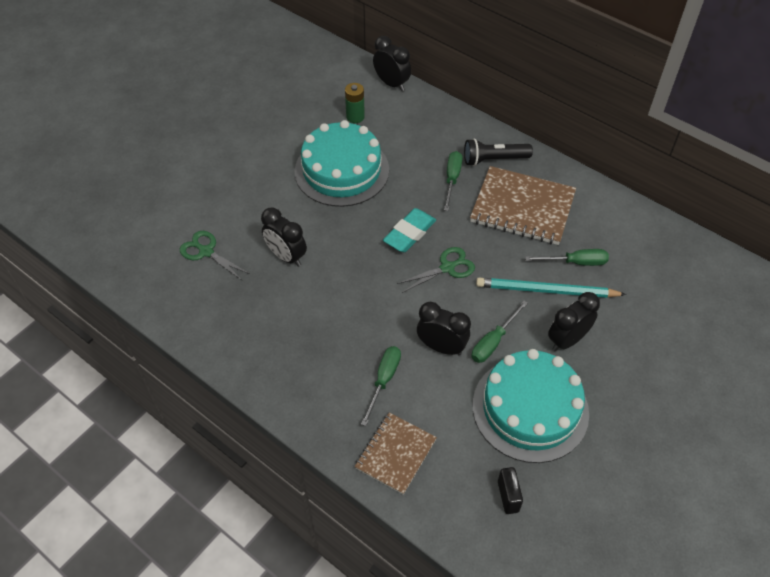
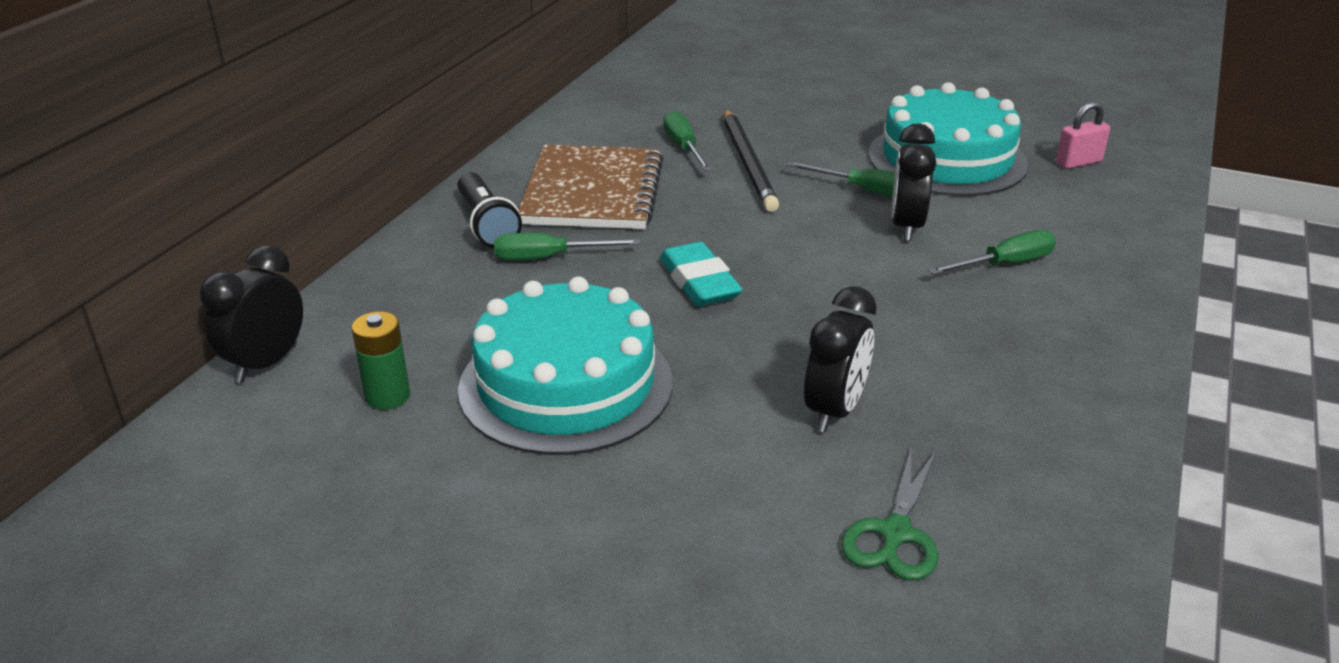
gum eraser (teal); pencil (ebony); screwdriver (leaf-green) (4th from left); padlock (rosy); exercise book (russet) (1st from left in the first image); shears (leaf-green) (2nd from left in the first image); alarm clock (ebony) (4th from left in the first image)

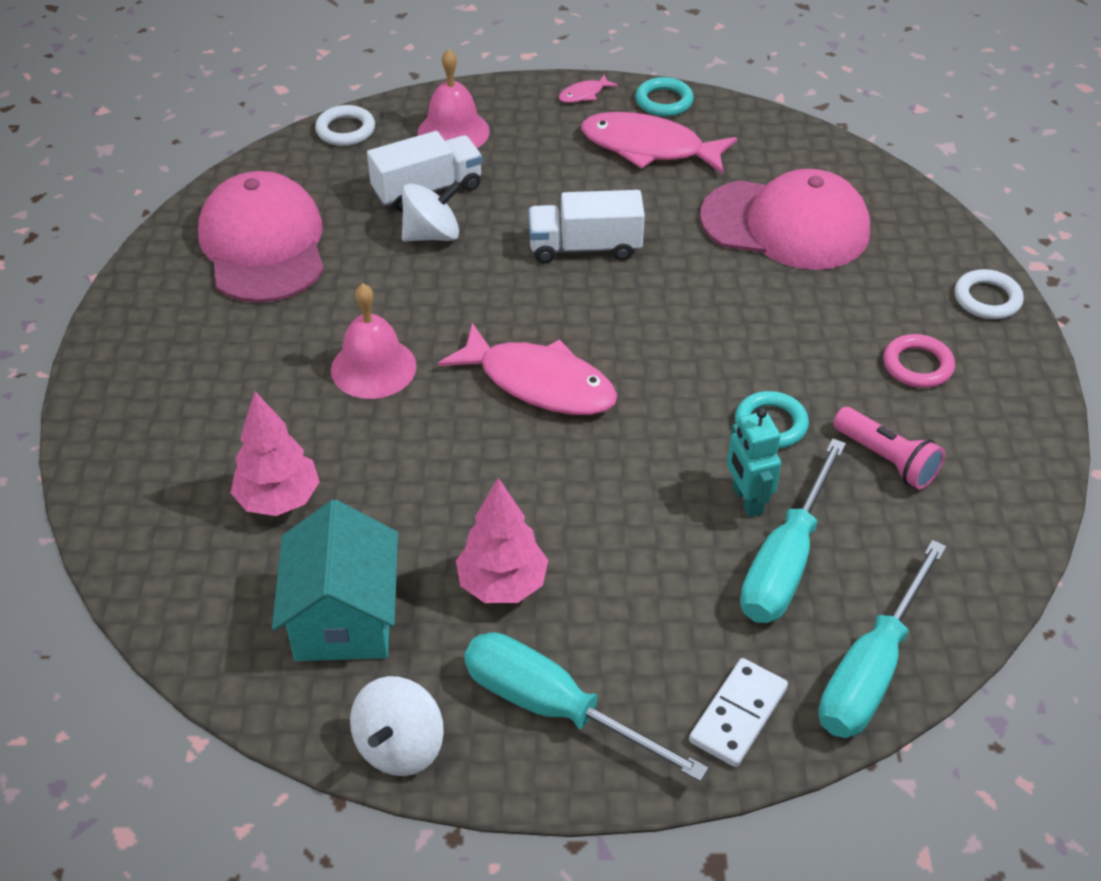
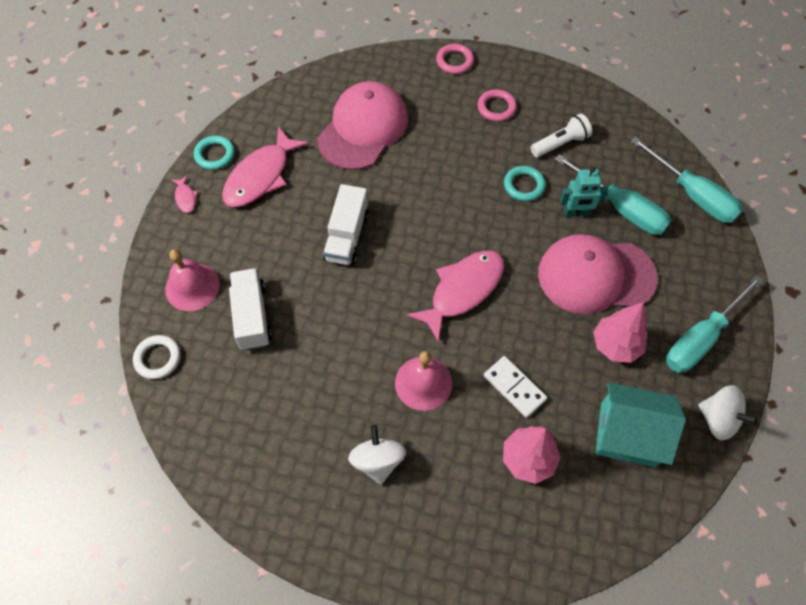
whirligig (white) (1st from left); hoop (rosy) (1st from left); domino (white); torch (white); cap (rosy) (2nd from left)

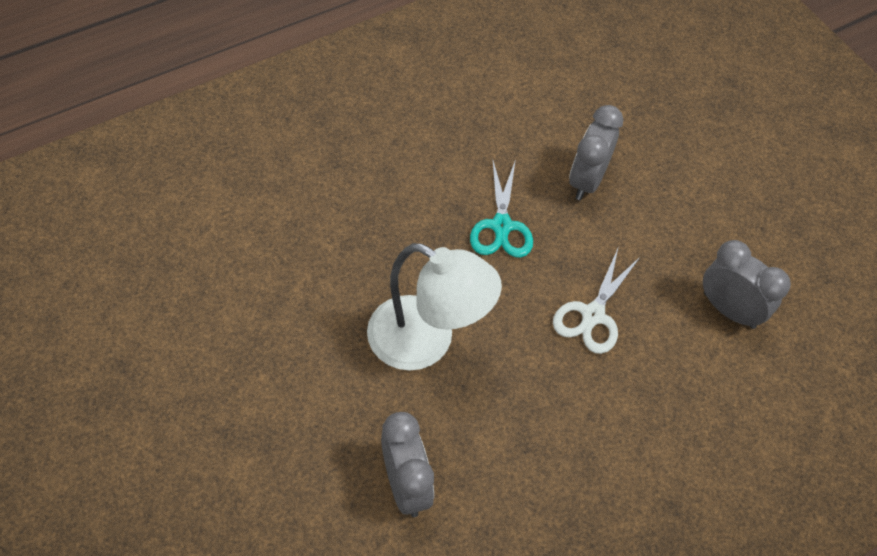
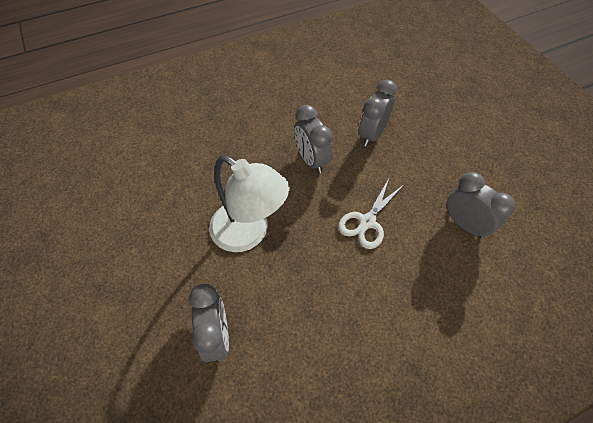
alarm clock (gray) (2nd from left)

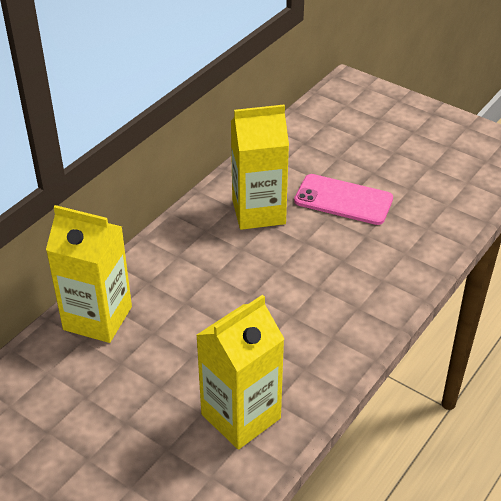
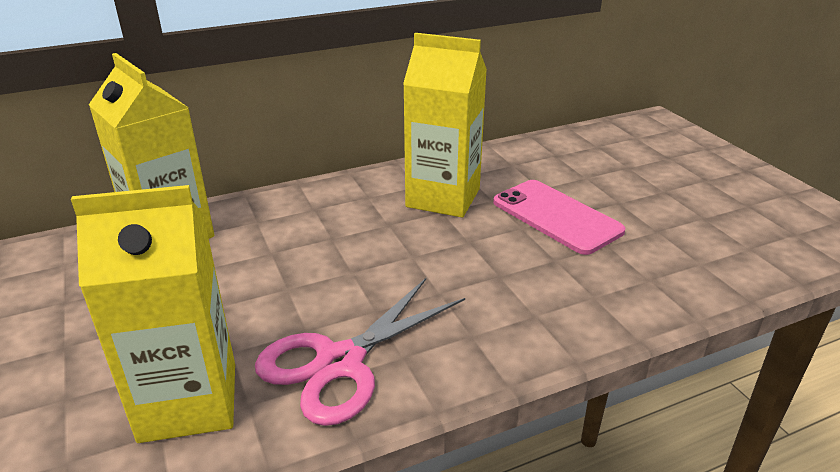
shears (rosy)

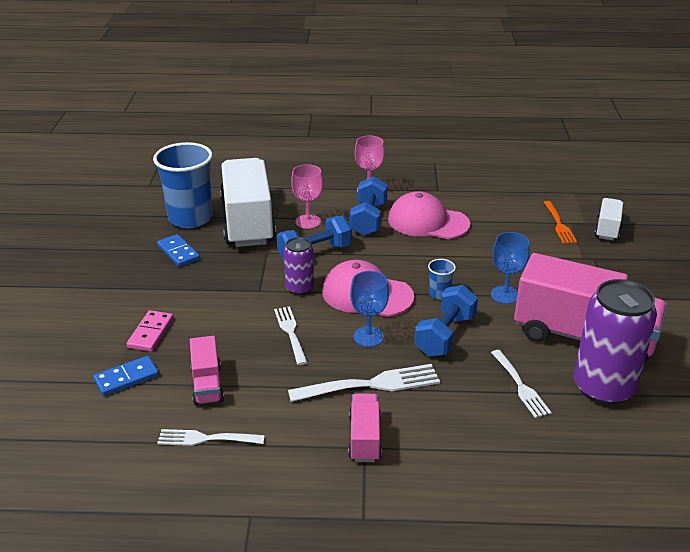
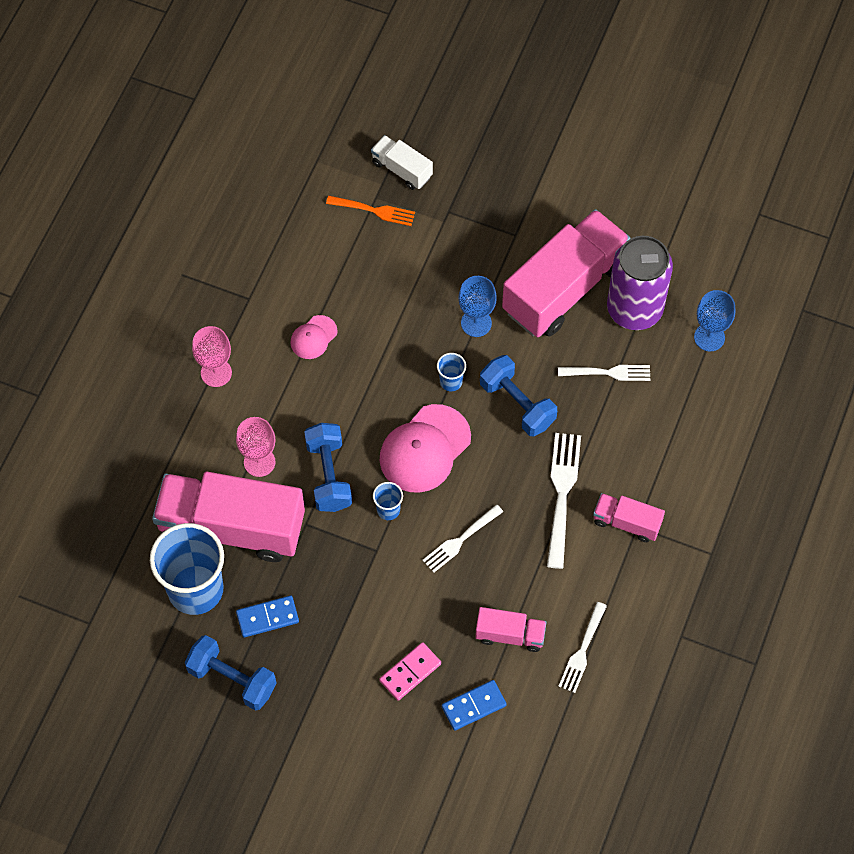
toy truck (rosy) (1st from left); hand weight (royal blue) (1st from left); cap (rosy) (1st from left); tumbler (royal blue) (2nd from left); domino (rosy); fork (white) (1st from left); domino (royal blue) (2nd from left); wine glass (royal blue) (2nd from left)

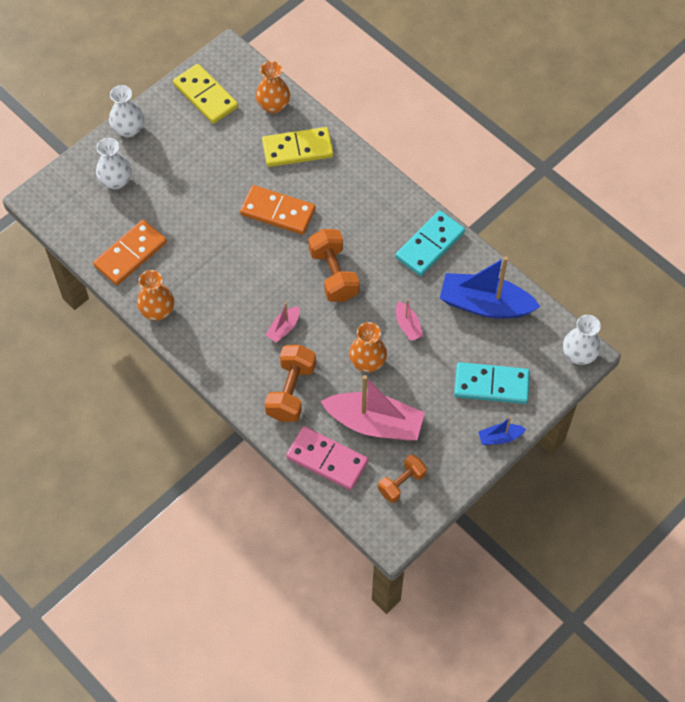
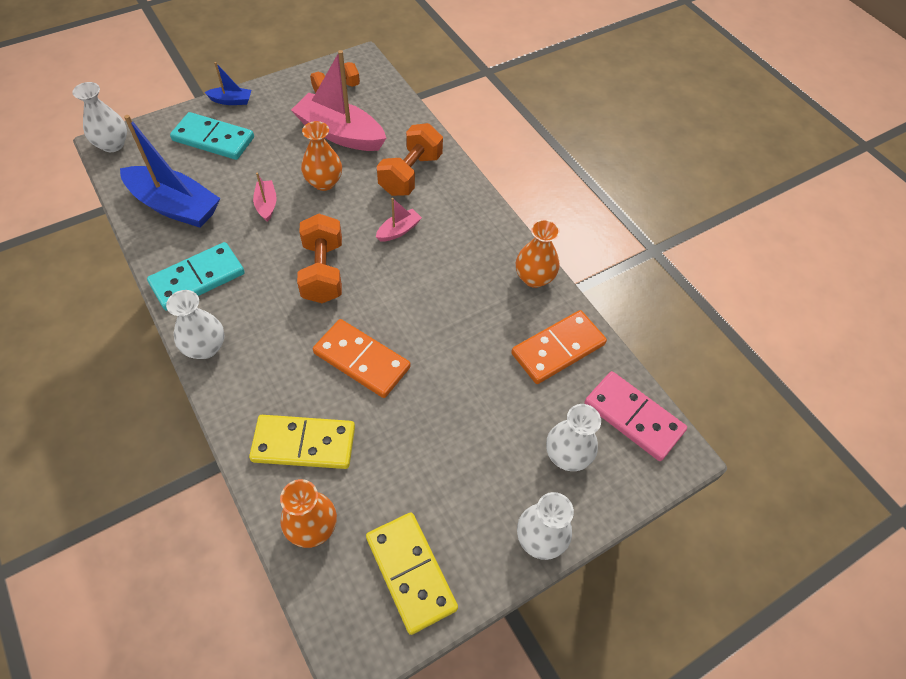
vase (white) (2nd from left); domino (rosy)

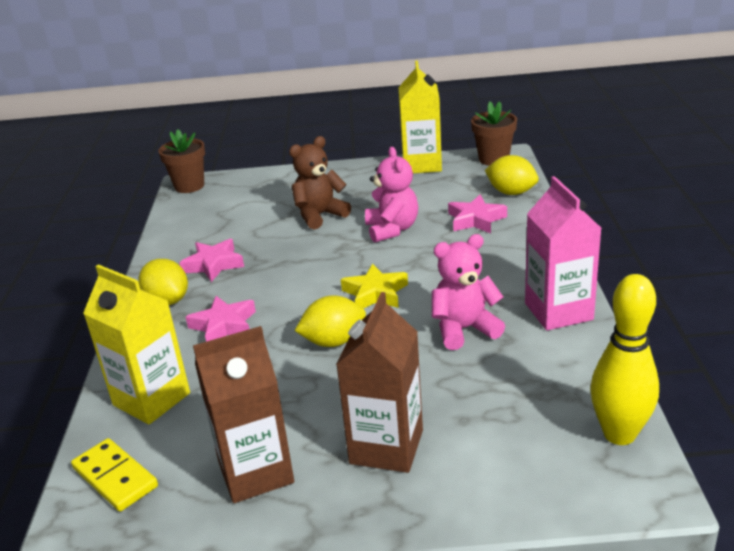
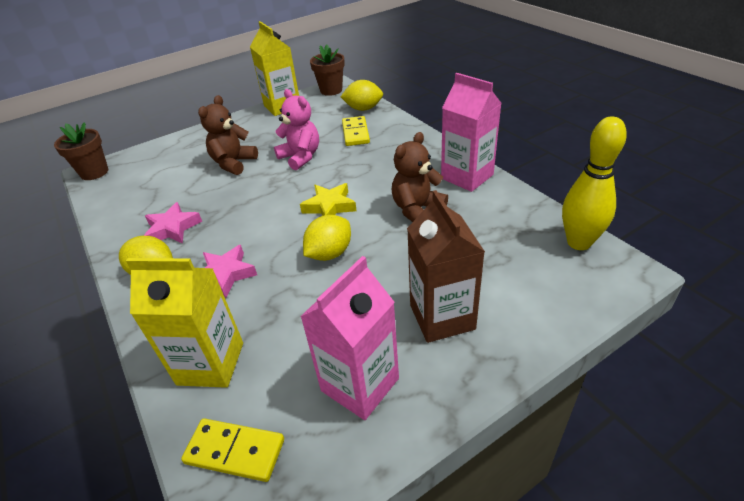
juice carton (rosy) (1st from left); domino (bright yellow) (2nd from left); teddy bear (russet) (2nd from left)

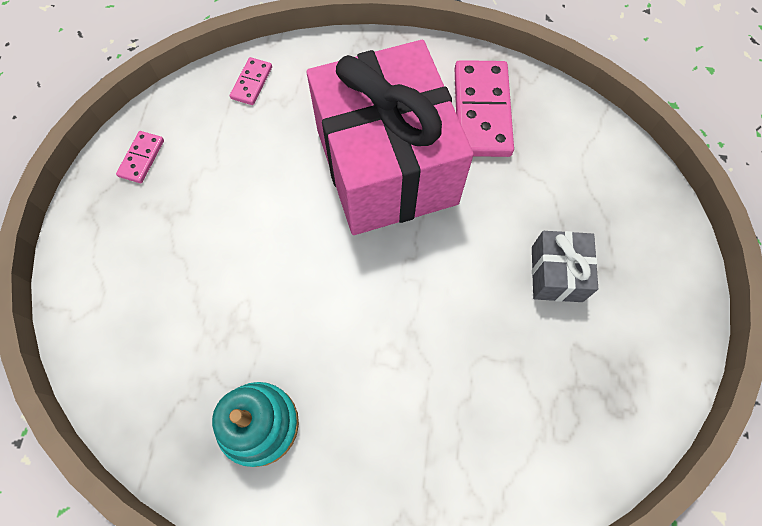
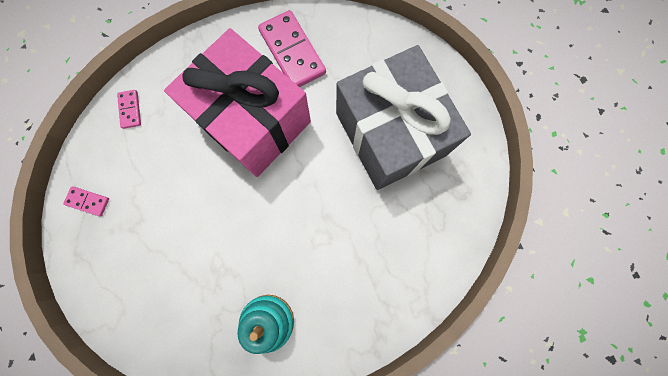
domino (rosy) (1st from left); gift (gray)

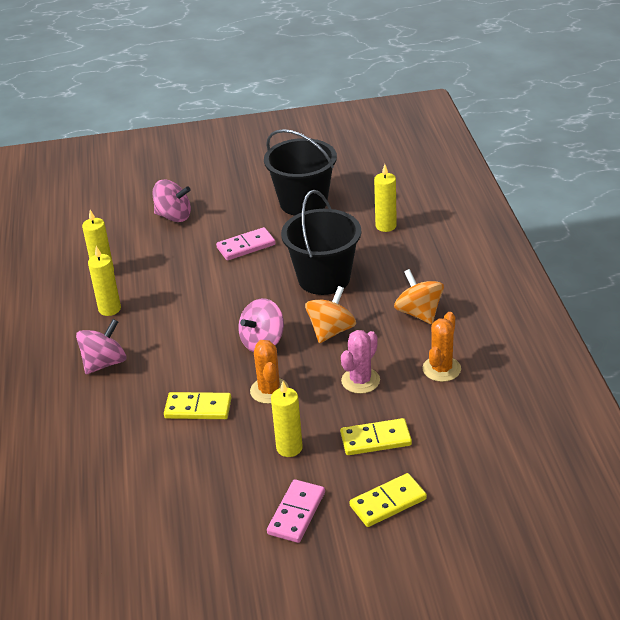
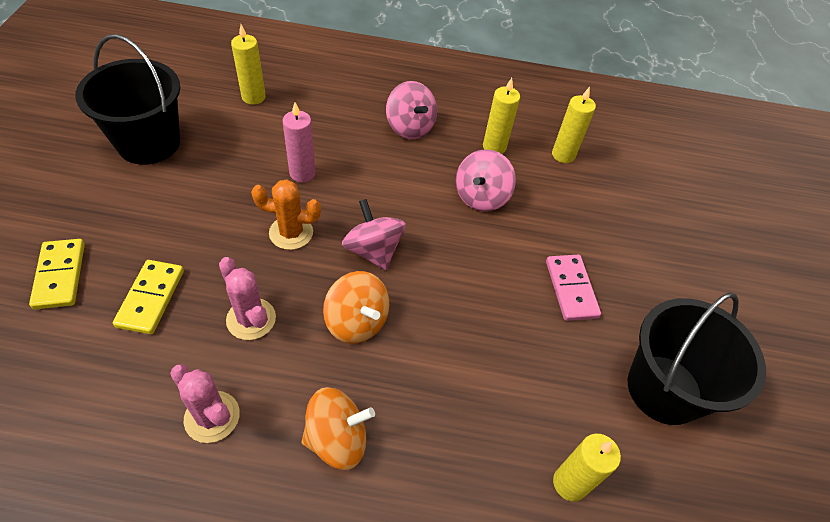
sand bucket (ebony) (1st from left); prickly plant (rosy) (1st from left); wax candle (bright yellow) (1st from left); wax candle (rosy); whirligig (rosy) (3rd from left); domino (rosy) (2nd from left in the first image)

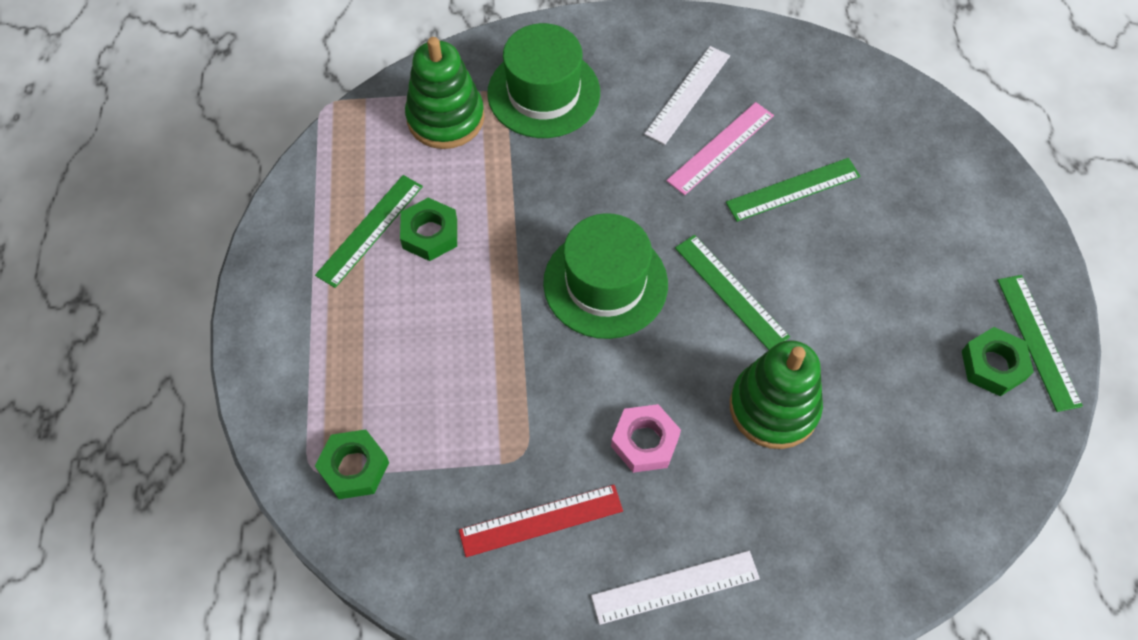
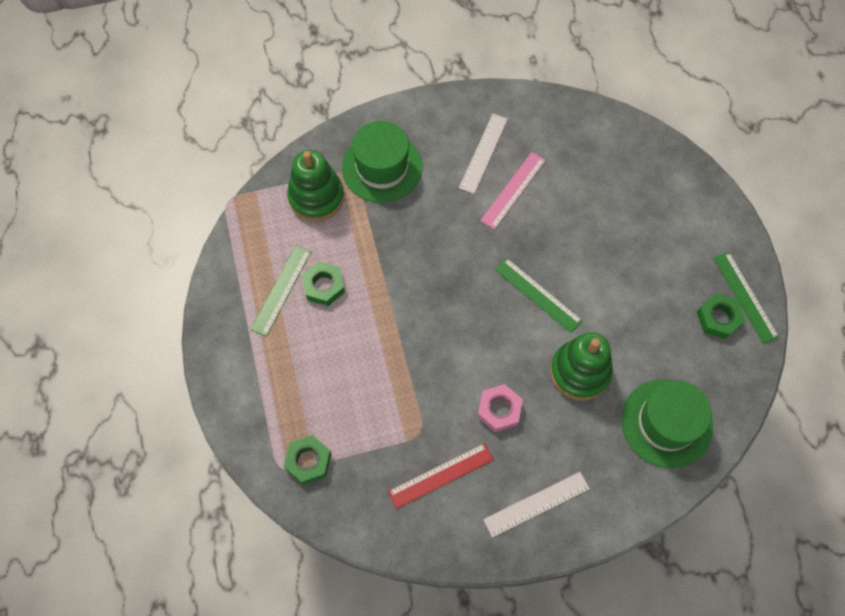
tall hat (leaf-green) (2nd from left); measuring stick (leaf-green) (3rd from left in the first image)

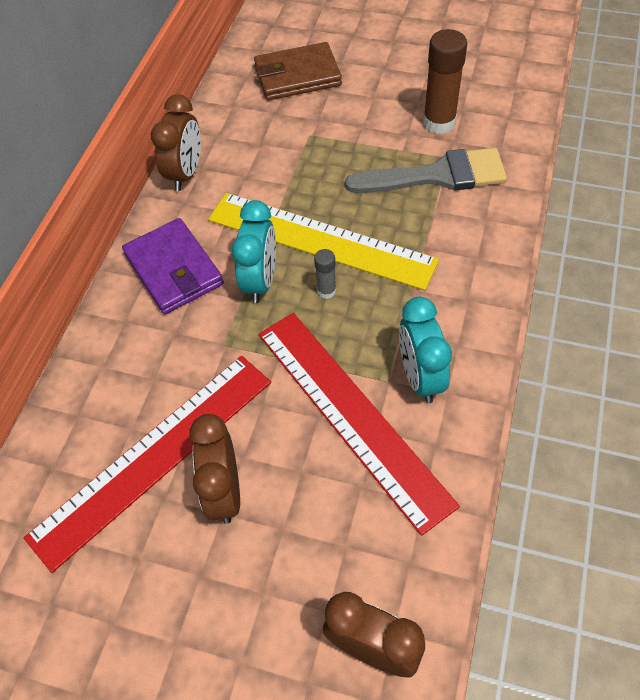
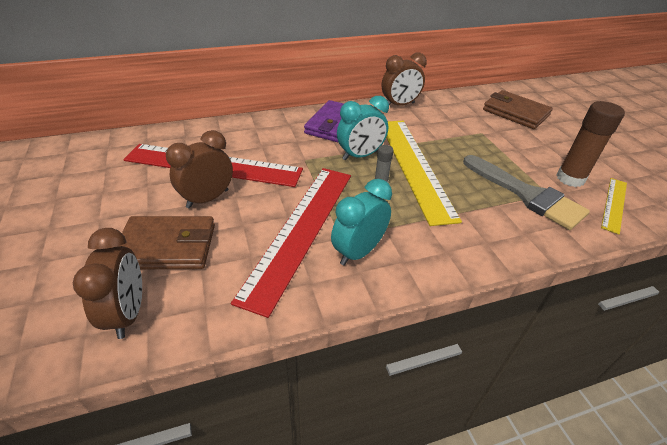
card wallet (russet) (1st from left); measuring stick (bright yellow) (2nd from left)

